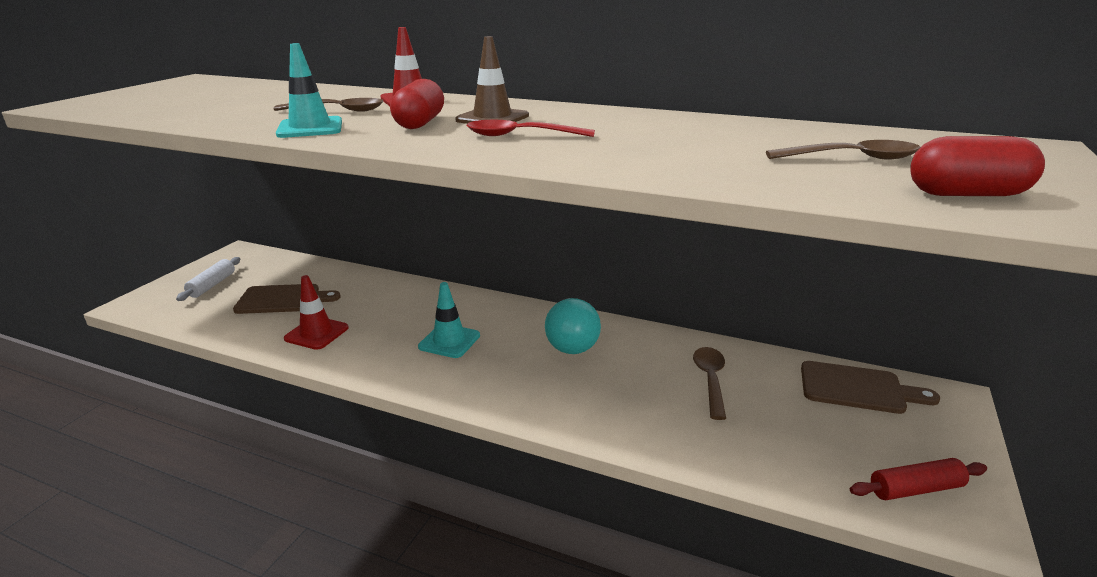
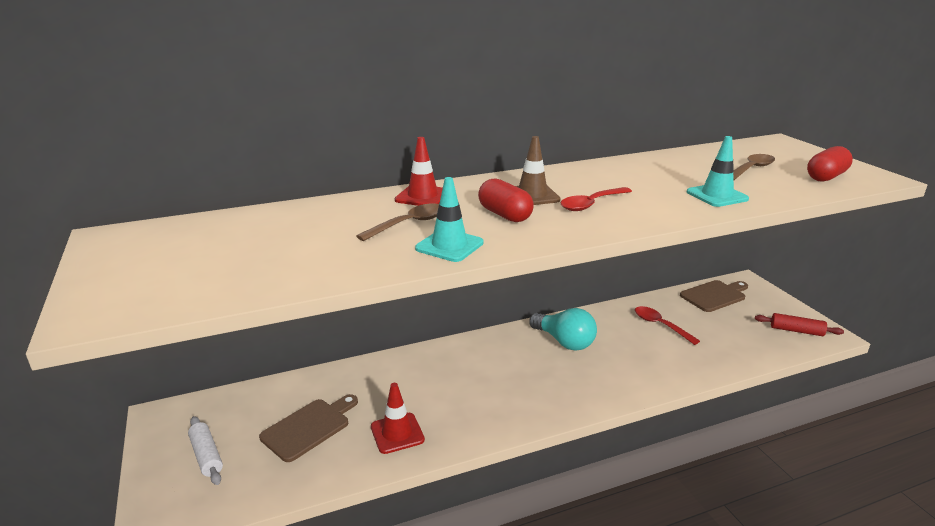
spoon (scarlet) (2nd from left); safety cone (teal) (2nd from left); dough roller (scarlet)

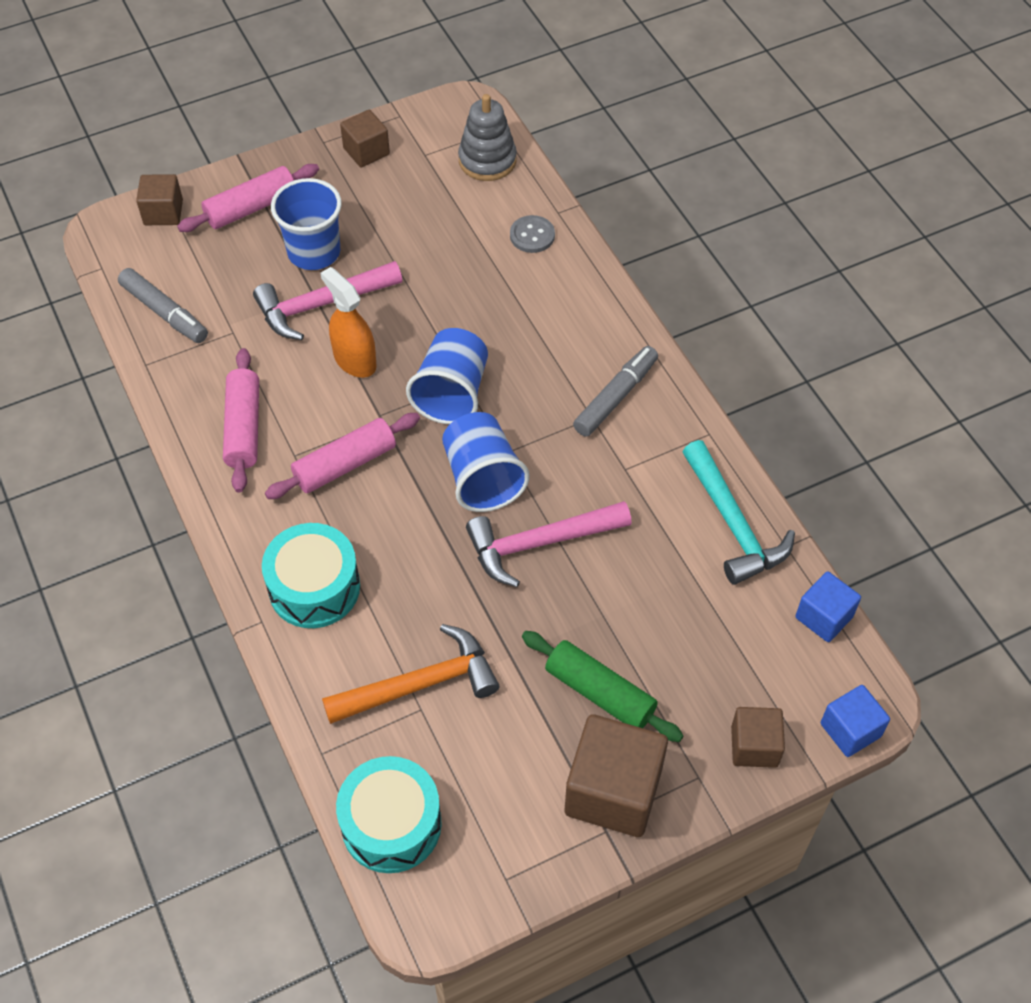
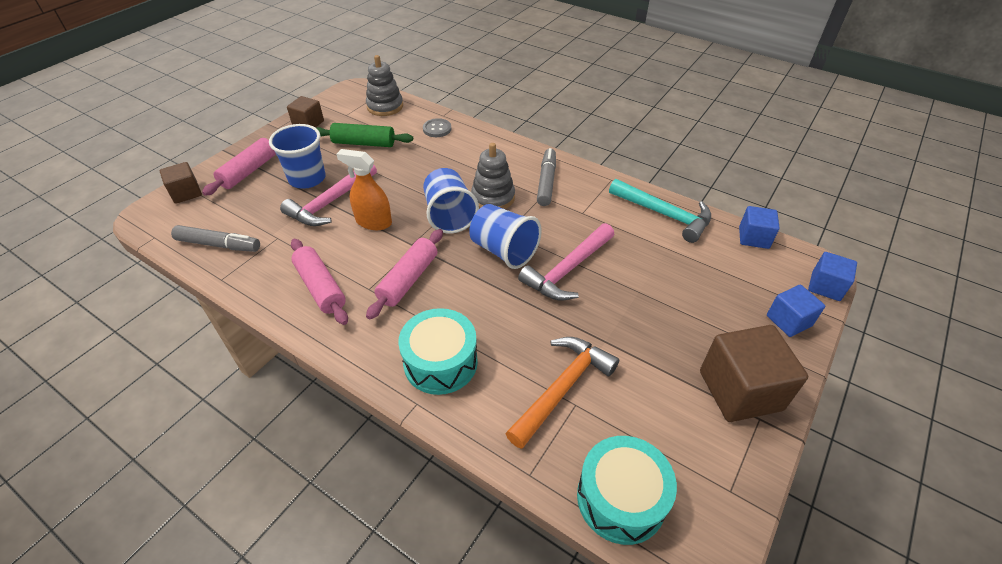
dough roller (leaf-green); stacking rings (gray) (2nd from left); block (royal blue) (2nd from left)

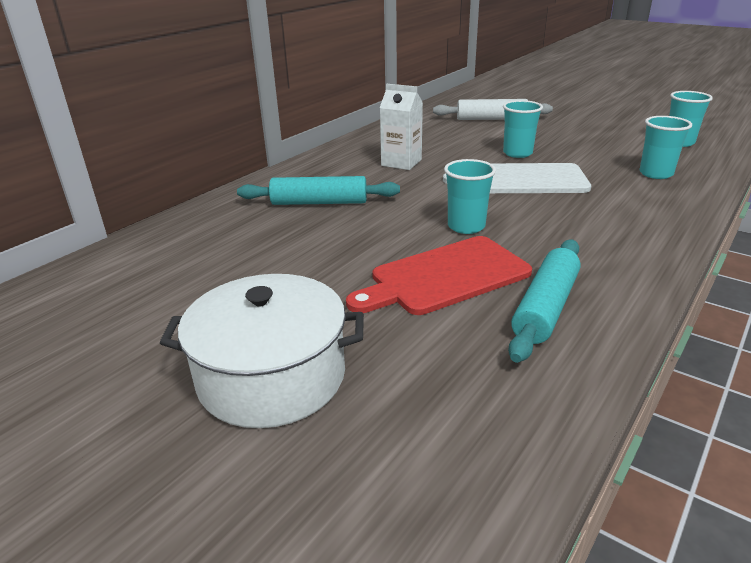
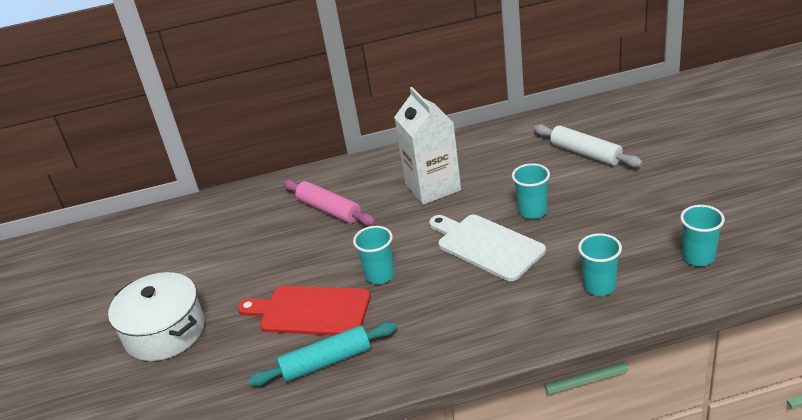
dough roller (rosy); juice carton (white)

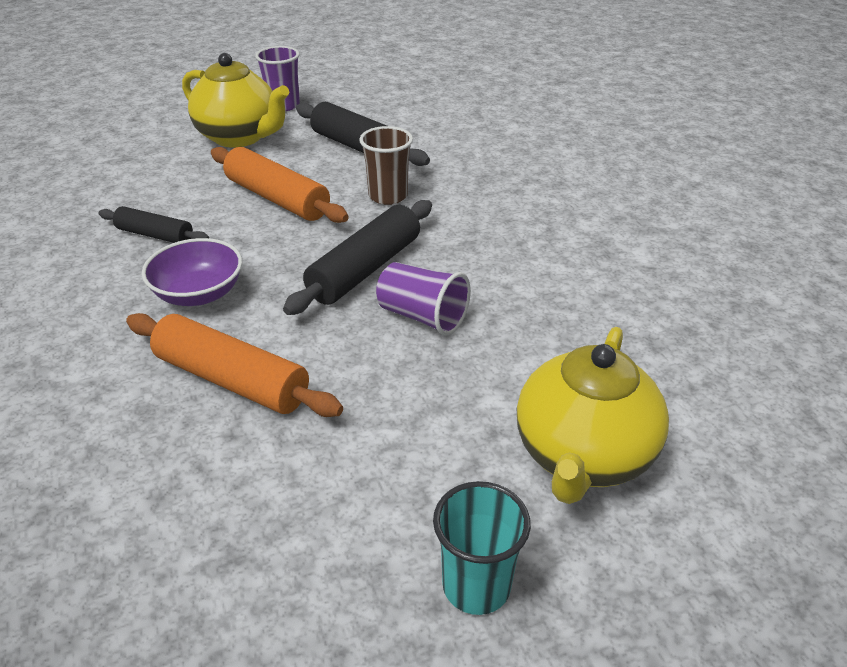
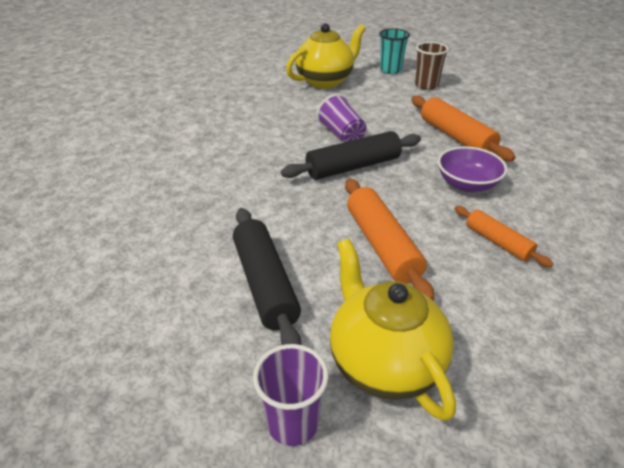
tumbler (russet); dough roller (orange) (3rd from left)

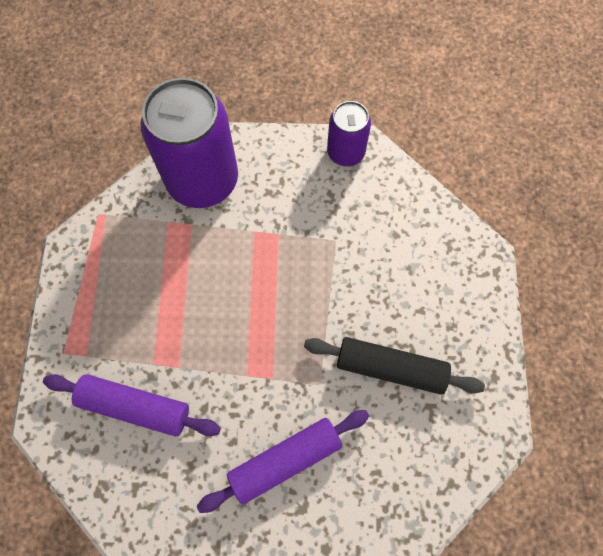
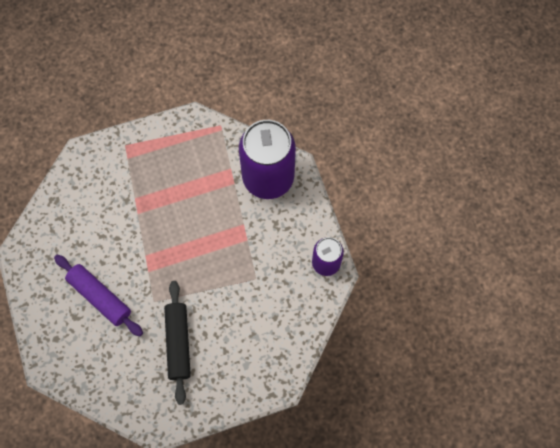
dough roller (royal purple) (1st from left in the first image)

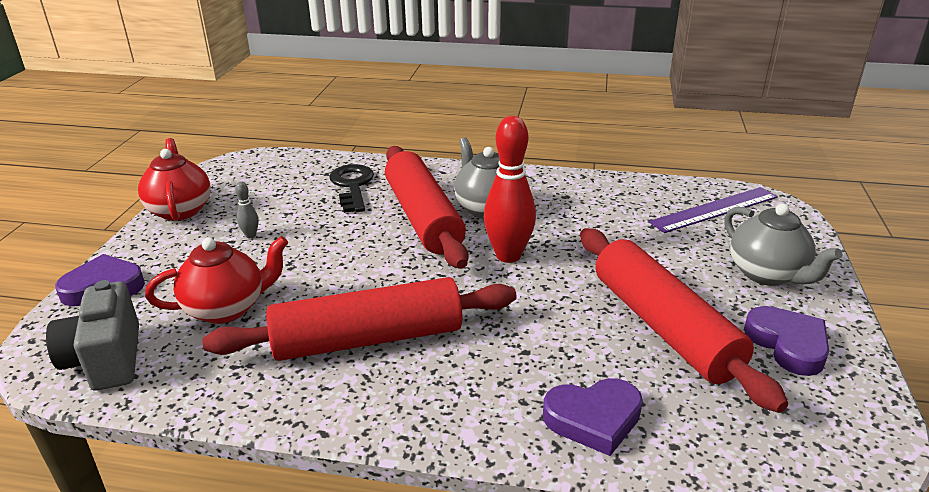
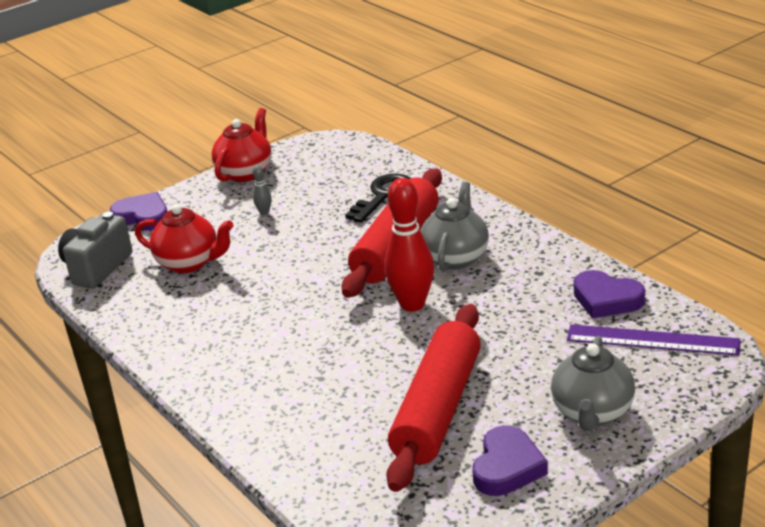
heart shape (royal purple) (3rd from left); dough roller (scarlet) (1st from left in the first image)

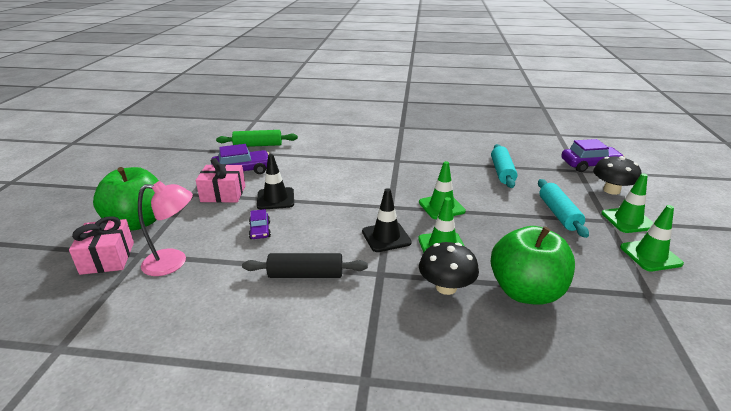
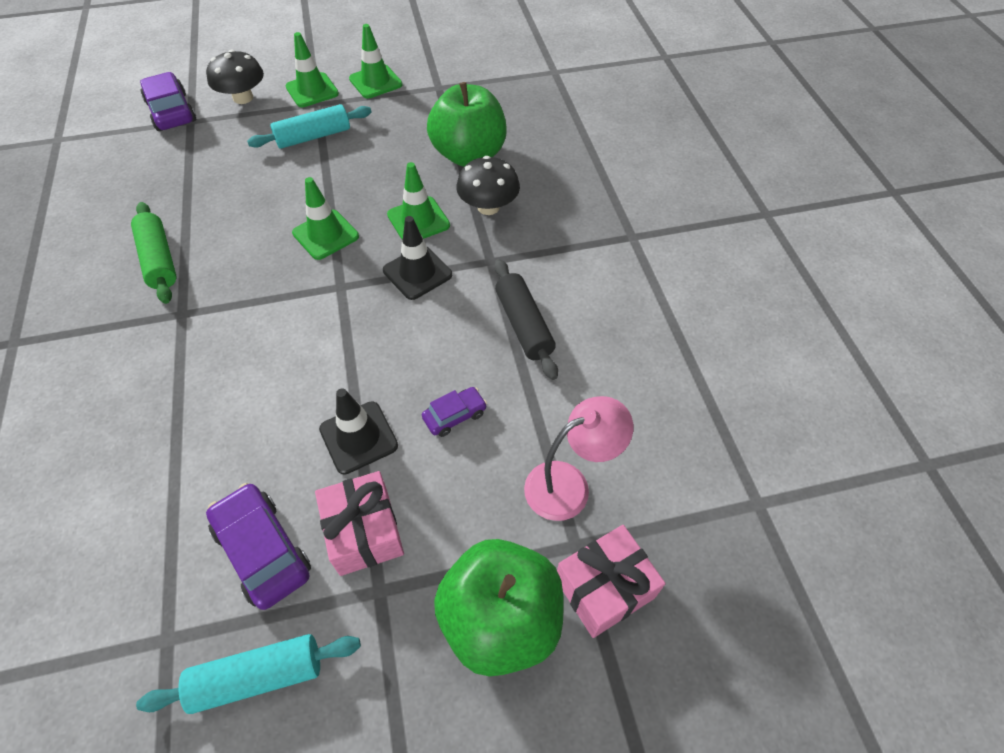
dough roller (leaf-green); dough roller (teal) (1st from left); reading lamp (rosy)

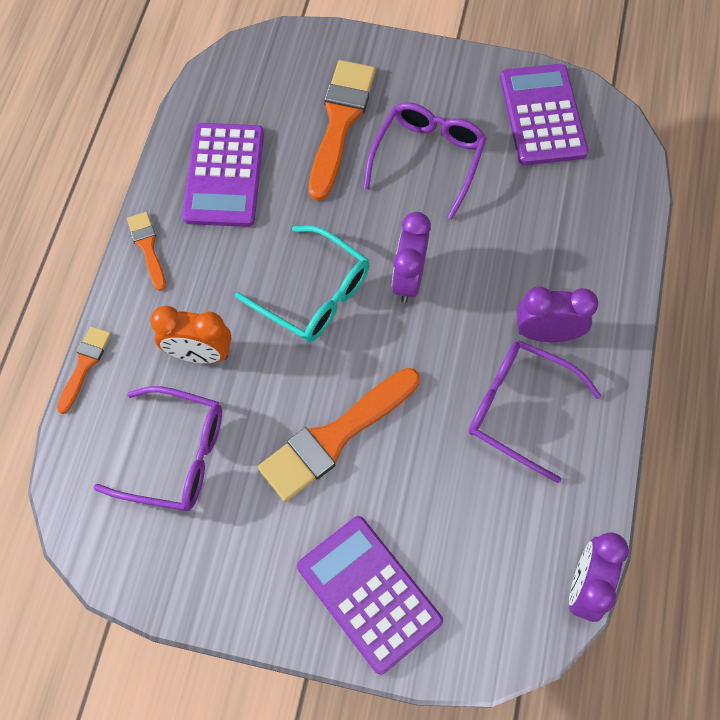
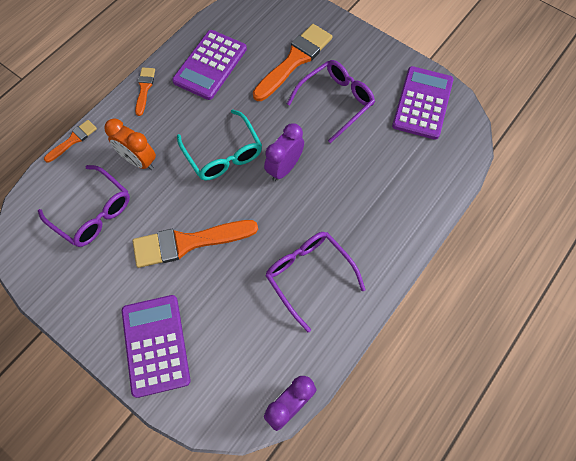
alarm clock (royal purple) (2nd from left in the first image)

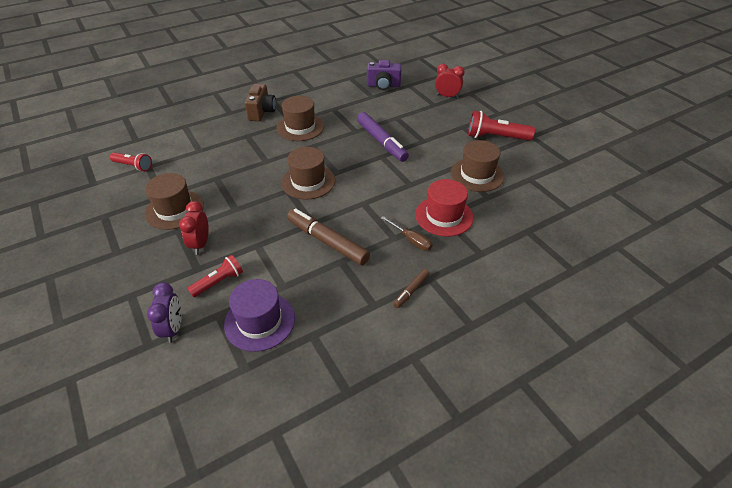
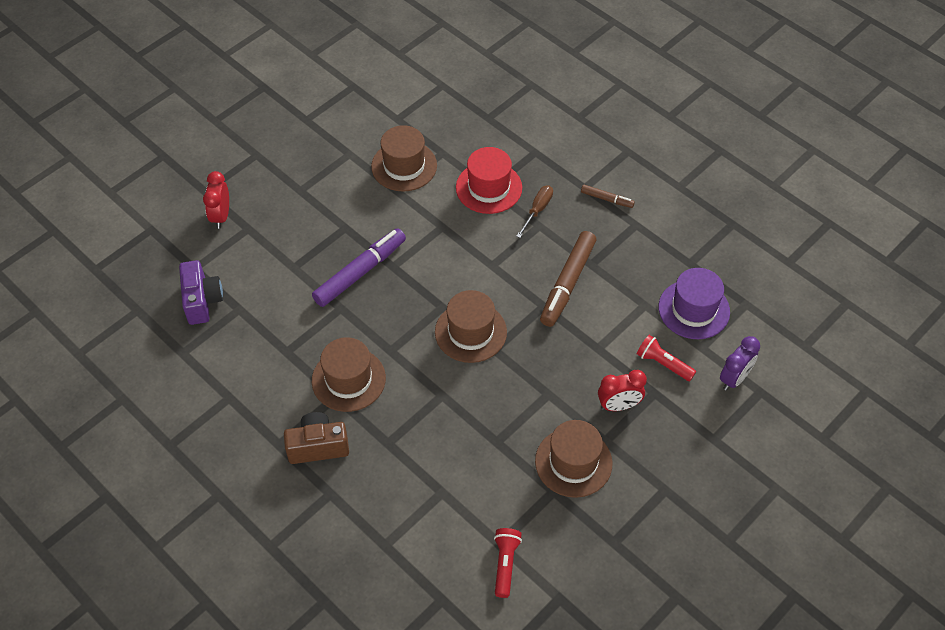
alarm clock (royal purple); torch (scarlet) (3rd from left in the first image)

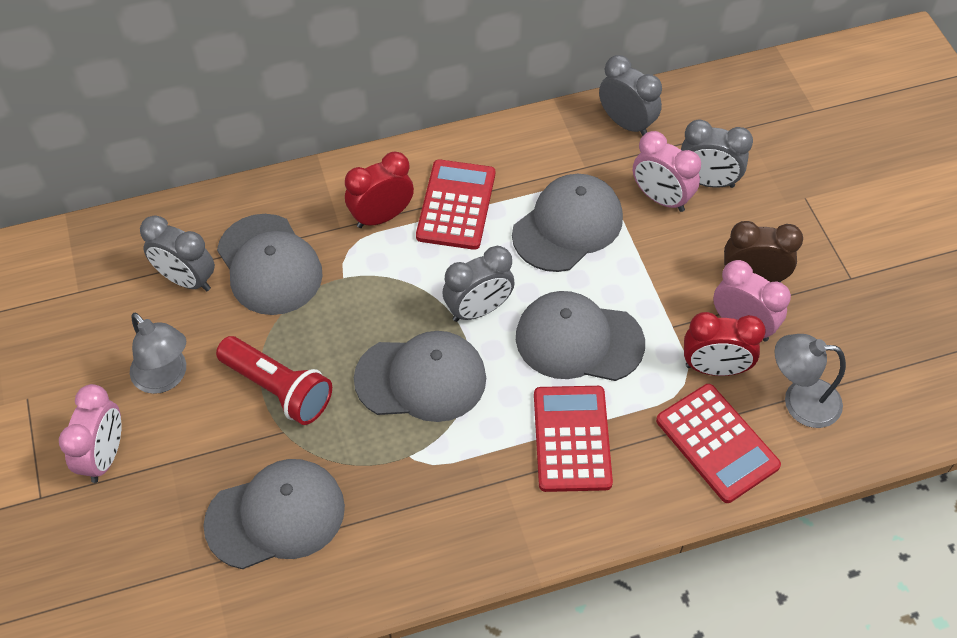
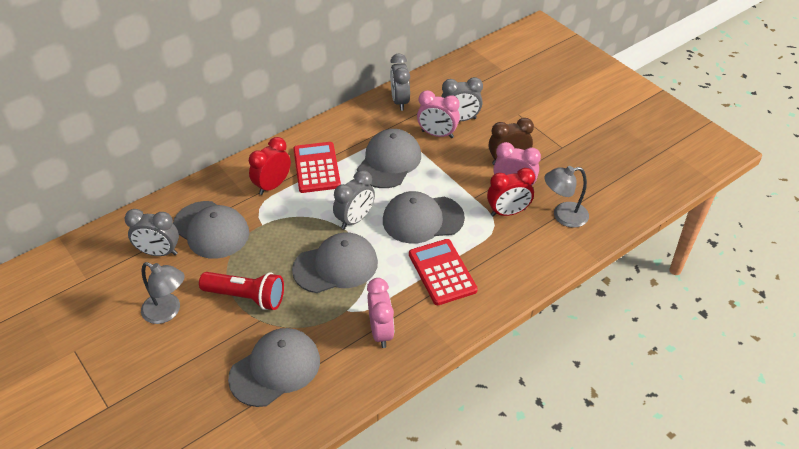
alarm clock (rosy) (1st from left); alarm clock (gray) (3rd from left); pocket calculator (scarlet) (3rd from left in the first image)

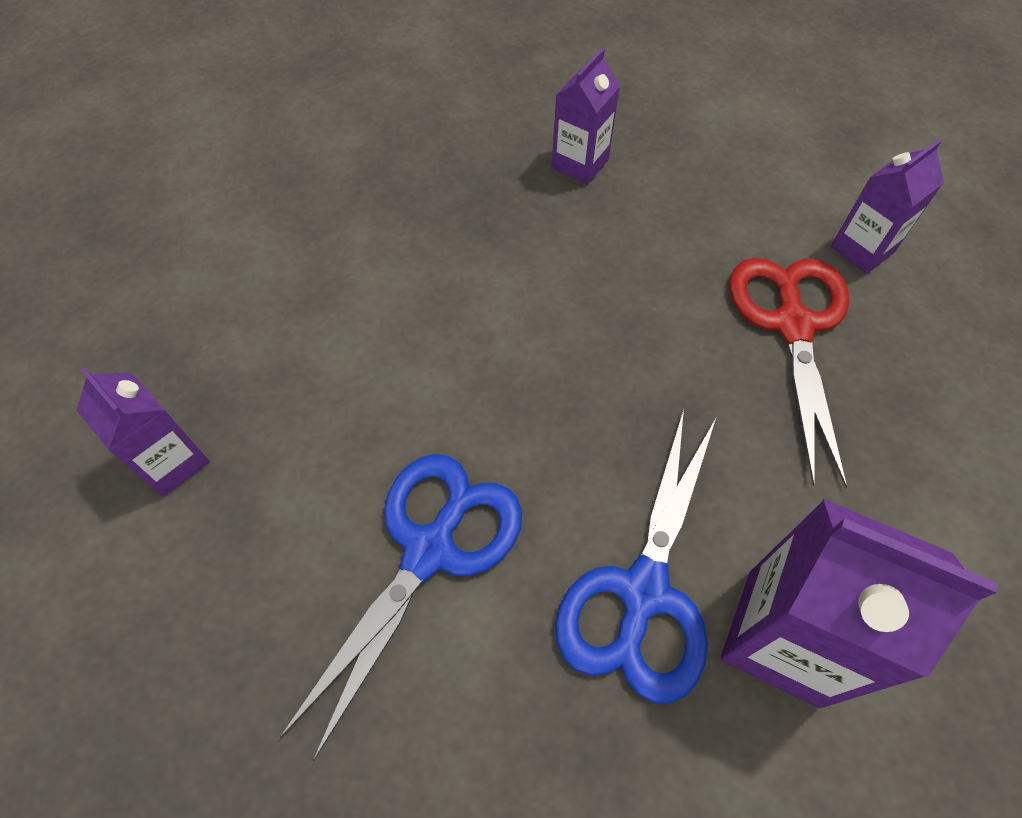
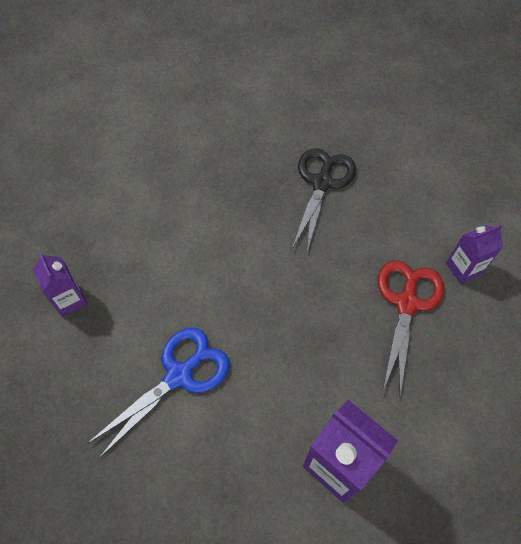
shears (ebony); shears (royal blue) (2nd from left in the first image)

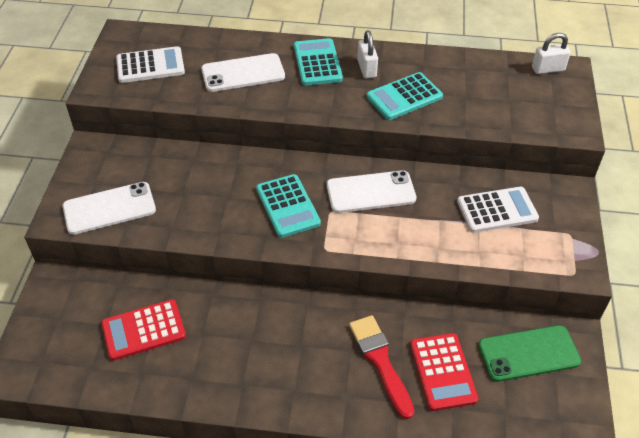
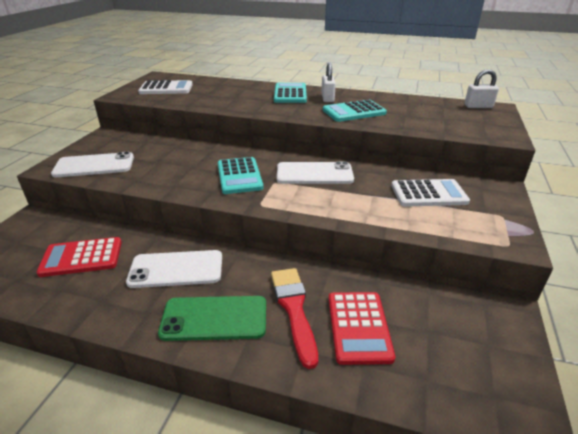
mobile phone (white) (2nd from left); mobile phone (leaf-green)

